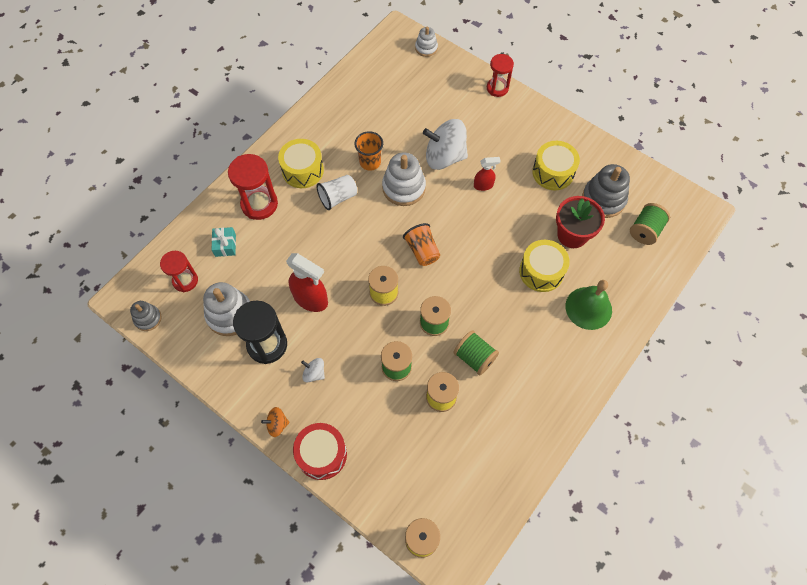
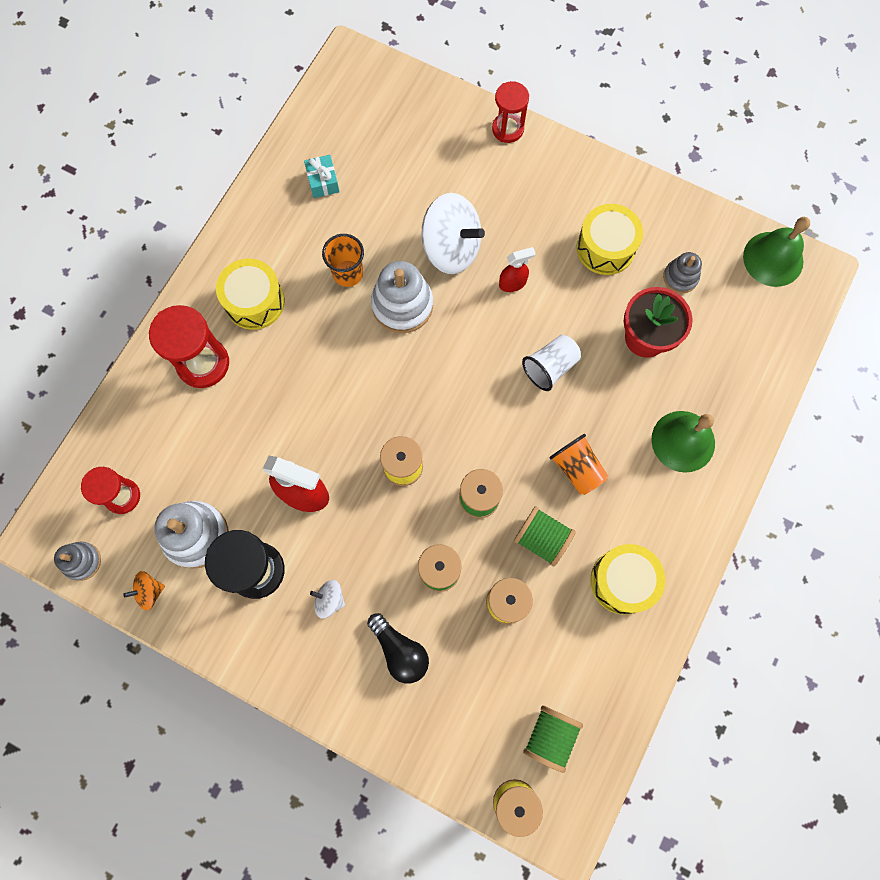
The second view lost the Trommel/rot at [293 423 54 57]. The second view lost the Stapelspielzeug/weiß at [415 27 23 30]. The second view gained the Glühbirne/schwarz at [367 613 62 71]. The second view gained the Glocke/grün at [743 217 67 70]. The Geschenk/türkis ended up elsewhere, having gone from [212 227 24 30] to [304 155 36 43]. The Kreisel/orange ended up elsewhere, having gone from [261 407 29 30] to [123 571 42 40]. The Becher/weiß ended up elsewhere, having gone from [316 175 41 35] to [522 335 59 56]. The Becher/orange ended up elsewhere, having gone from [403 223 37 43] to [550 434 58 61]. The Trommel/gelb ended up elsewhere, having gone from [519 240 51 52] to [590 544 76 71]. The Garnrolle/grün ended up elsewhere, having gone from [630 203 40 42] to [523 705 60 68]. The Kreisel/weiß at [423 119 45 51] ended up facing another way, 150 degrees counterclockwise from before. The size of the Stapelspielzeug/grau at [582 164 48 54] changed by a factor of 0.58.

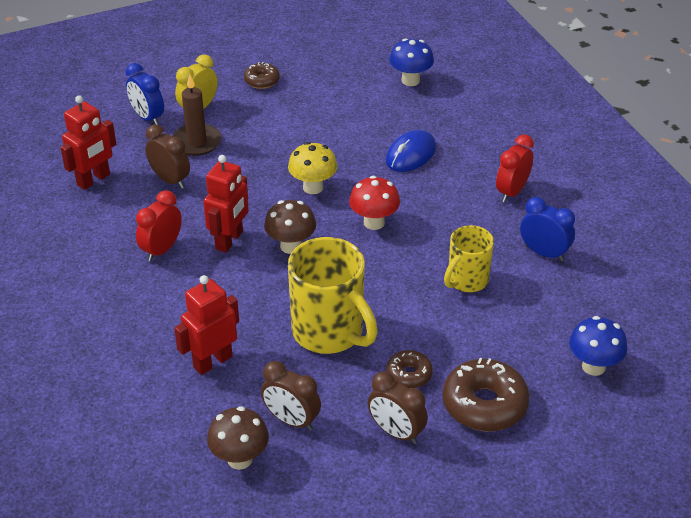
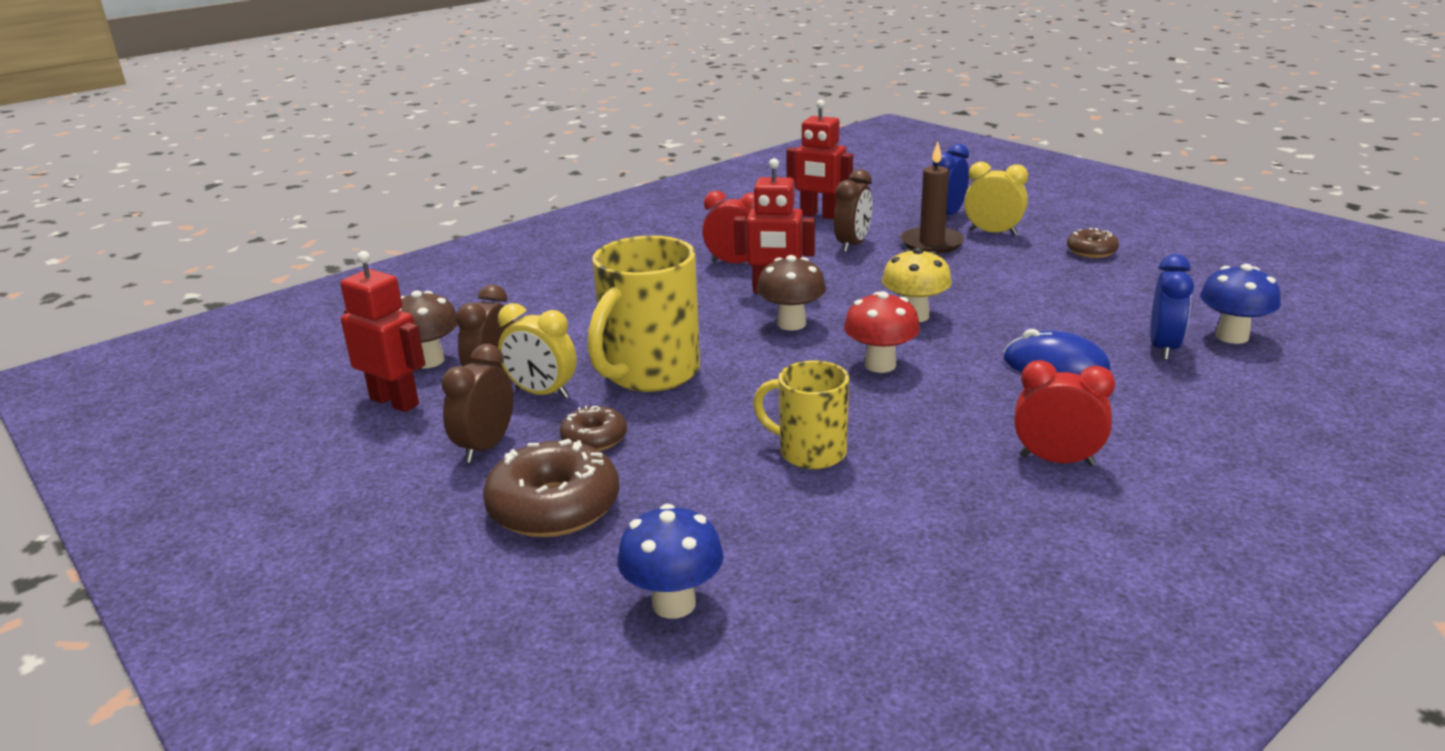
The second view gained the Wecker/gelb at [498 303 79 96]. The Roboter/rot ended up elsewhere, having gone from [174 275 65 100] to [341 251 84 161]. The Wecker/blau ended up elsewhere, having gone from [520 197 55 64] to [1151 254 43 106].

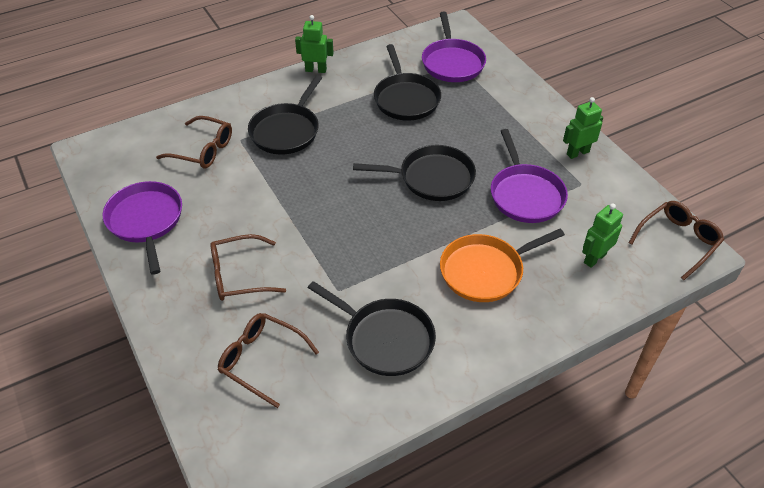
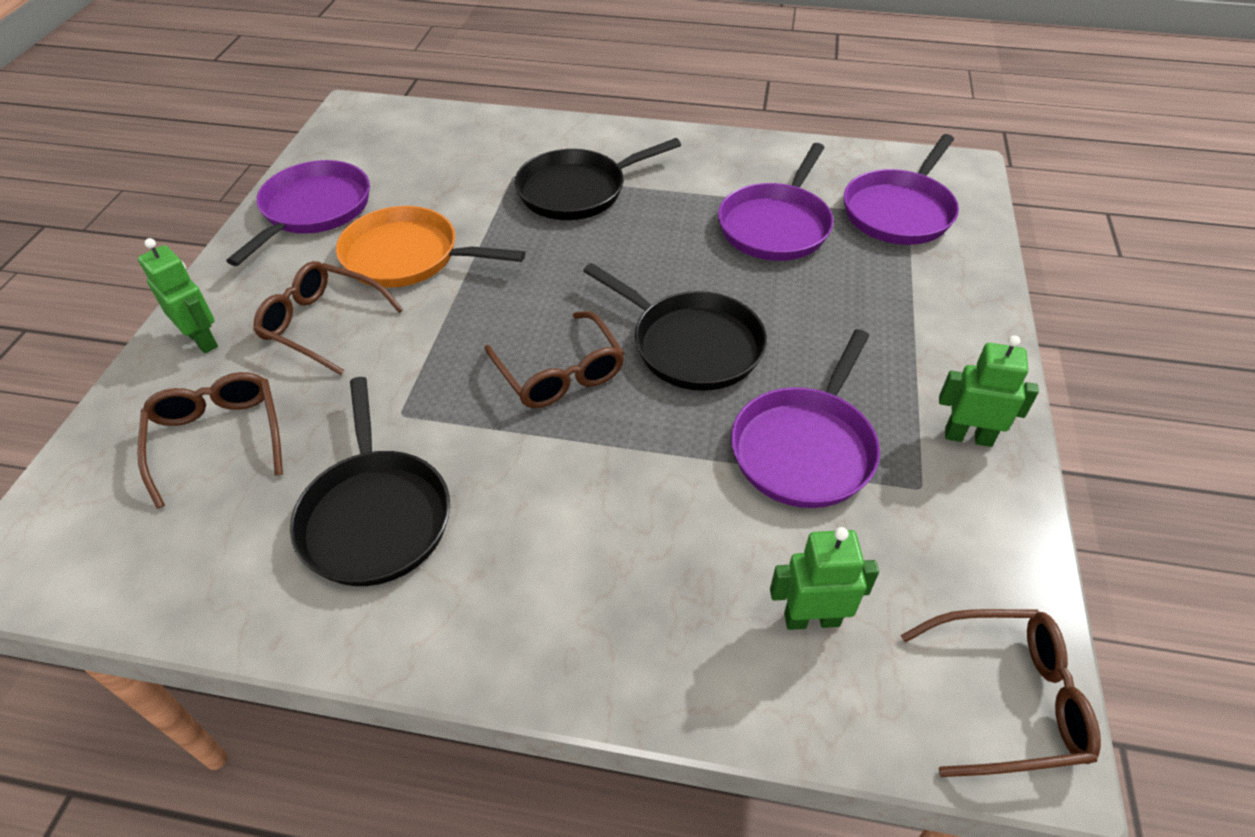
The Brille/braun ended up elsewhere, having gone from [156 116 76 53] to [485 311 140 97]. The Roboter/grün ended up elsewhere, having gone from [295 15 39 58] to [138 238 80 115]. The Pfanne/orange ended up elsewhere, having gone from [440 229 125 73] to [336 206 189 82]. What was the Pfanne/schwarz at [374 44 67 77] turned into the Pfanne/lila at [718 143 116 118].

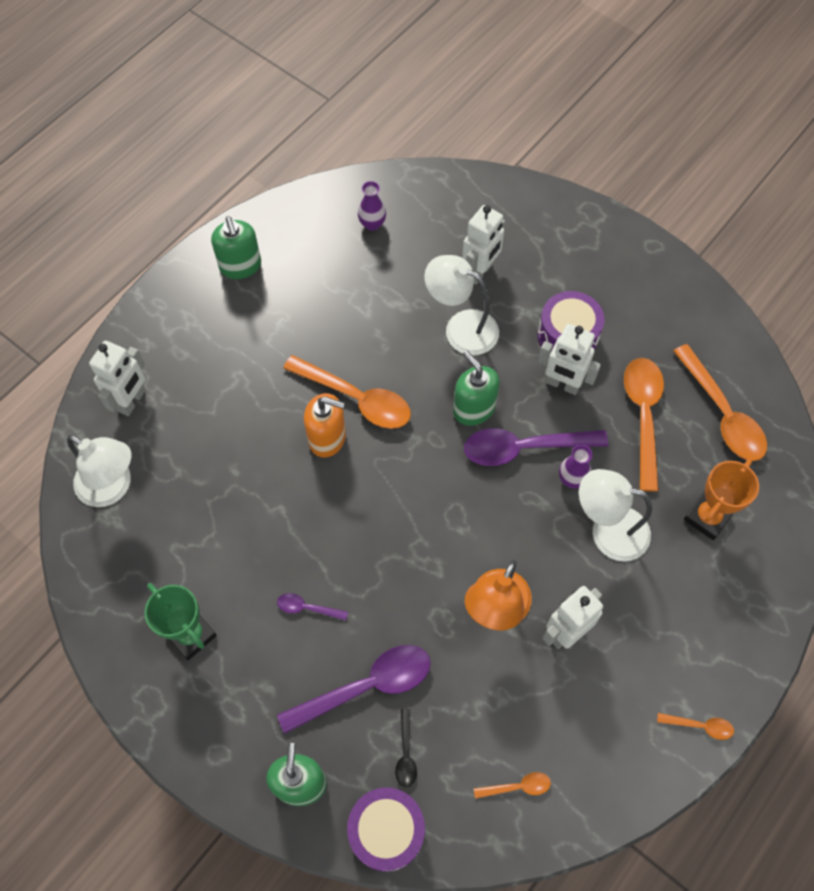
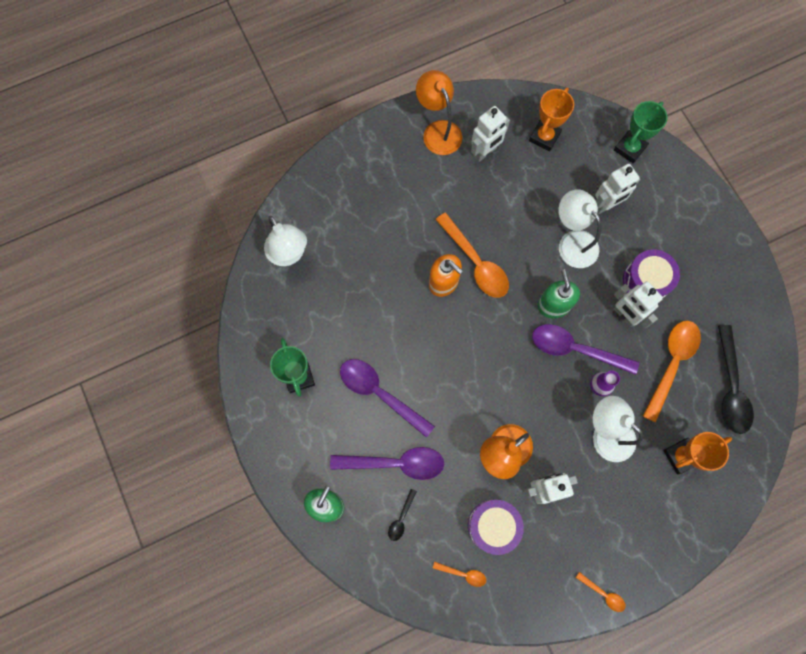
The second view gained the Pokal/grün at [614 101 54 63]. The Roboter/weiß ended up elsewhere, having gone from [89 341 57 75] to [471 106 39 56]. The Trommel/lila ended up elsewhere, having gone from [347 787 78 85] to [468 500 56 55]. Where the Seifenspender/grün stood at [211 216 50 63], the Lampe/orange came to stand at [416 70 46 85]. Where the Vase/lila stood at [358 181 28 50], the Pokal/orange came to stand at [529 88 45 63]. What was the Löffel/orange at [673 344 94 117] turned into the Löffel/schwarz at [718 325 36 109]. The size of the Löffel/lila at [277 593 71 28] changed by a factor of 2.16.

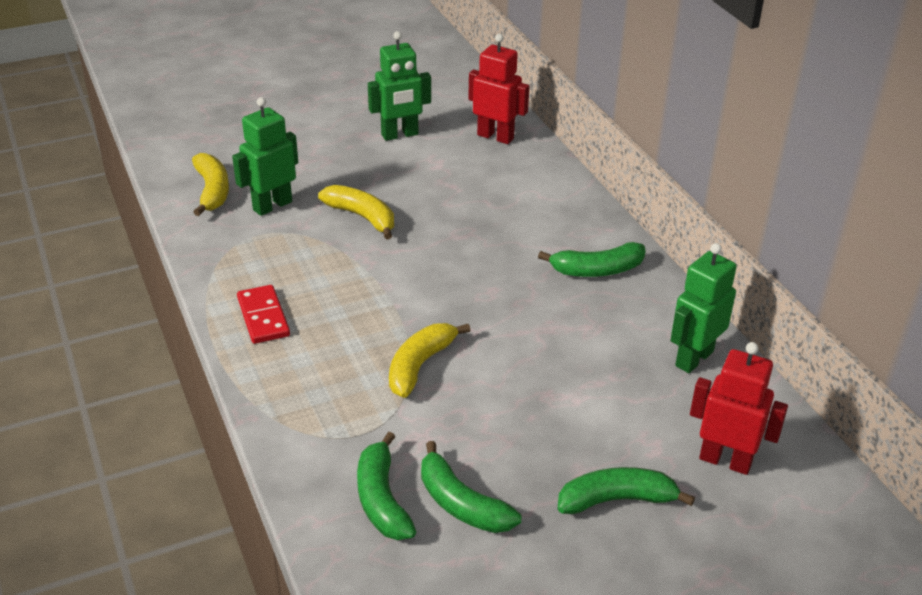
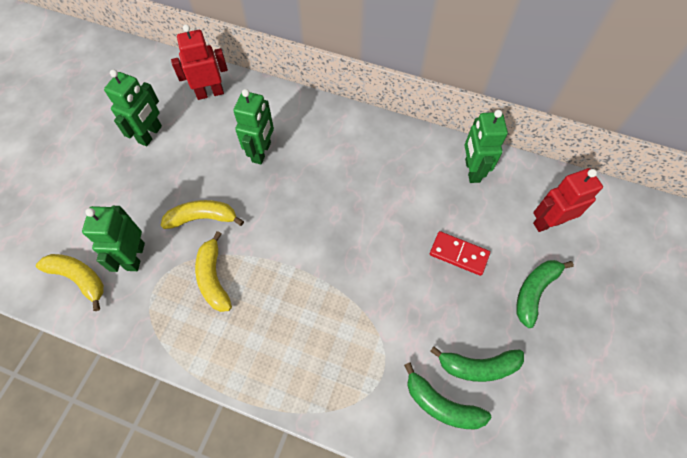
The second view lost the Banane/grün at [538 242 108 35]. The second view gained the Roboter/grün at [233 89 41 75]. The Dominostein/rot ended up elsewhere, having gone from [237 285 53 59] to [430 231 60 45]. The Banane/gelb ended up elsewhere, having gone from [389 323 82 75] to [195 231 37 81].

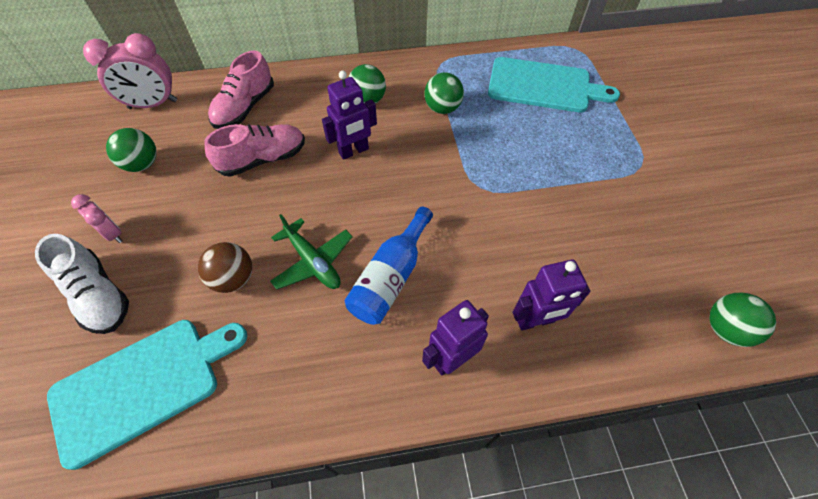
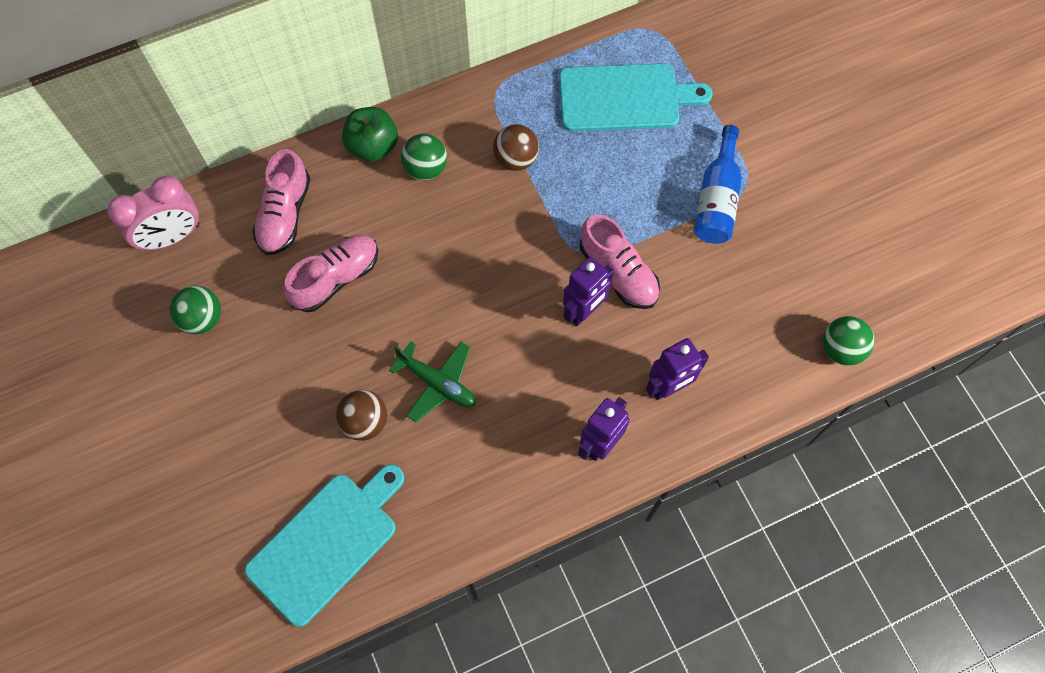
The second view lost the Schuh/weiß at [35 234 94 100]. The second view lost the Wecker/rosa at [71 194 51 49]. The second view gained the Apfel/grün at [342 107 56 55]. The second view gained the Schuh/rosa at [580 214 80 95]. The Roboter/lila ended up elsewhere, having gone from [322 71 55 89] to [563 257 51 69]. The Flasche/blau ended up elsewhere, having gone from [345 207 88 118] to [694 125 48 119]. What was the Ball/grün at [425 72 39 42] turned into the Ball/braun at [493 124 46 47].

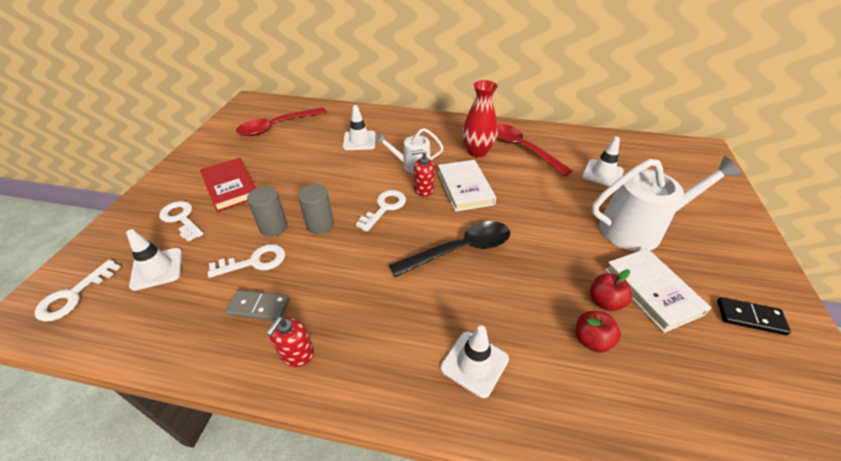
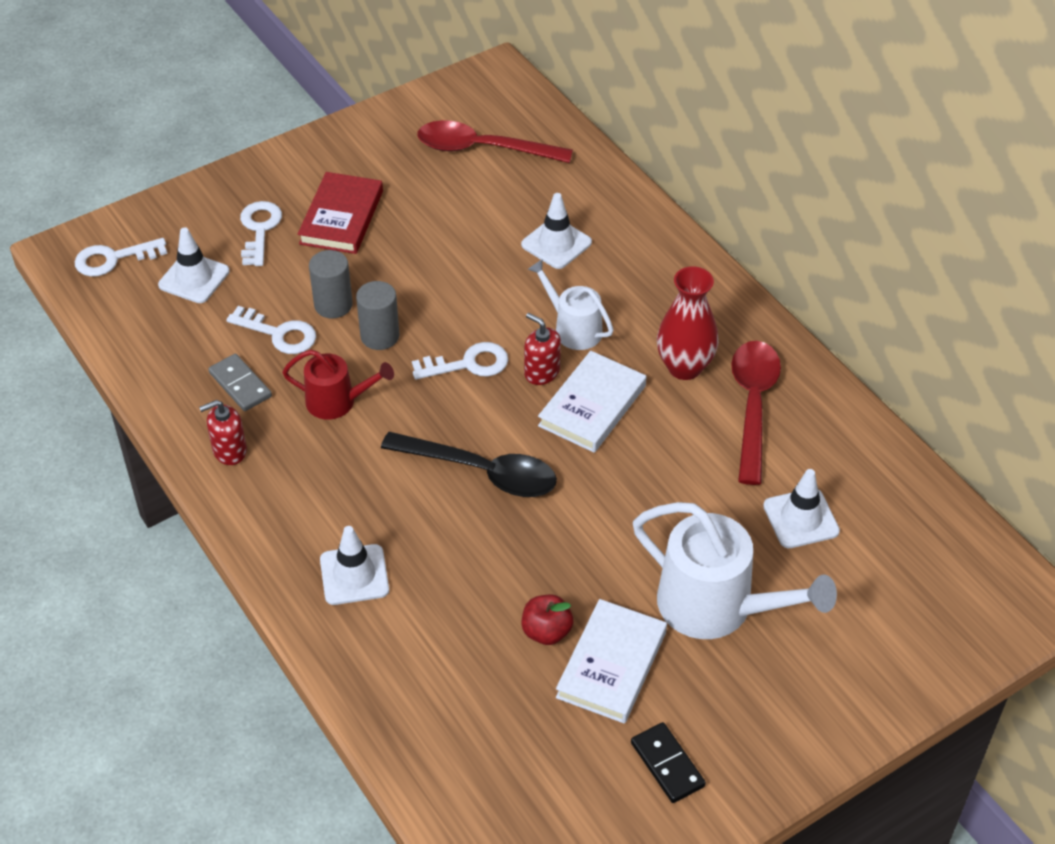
The second view lost the Apfel/rot at [576 311 45 42]. The second view gained the Gießkanne/rot at [282 350 112 70].

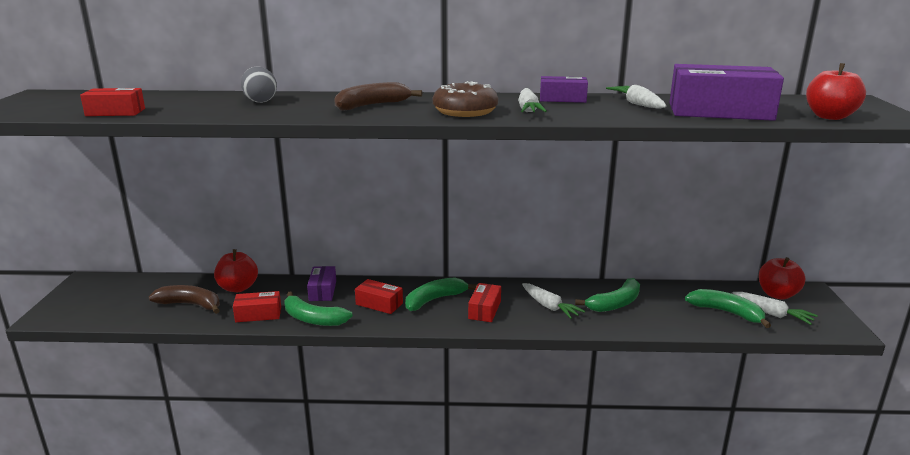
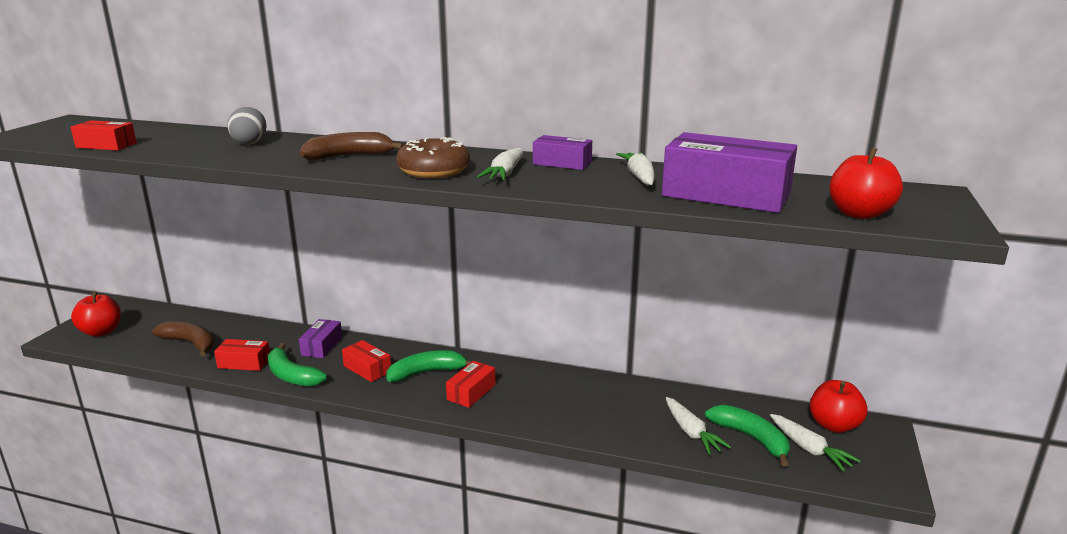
The second view lost the Banane/grün at [575 278 65 34]. The Apfel/rot ended up elsewhere, having gone from [214 249 44 43] to [71 292 50 45]. The Karotte/weiß ended up elsewhere, having gone from [522 283 63 36] to [666 397 65 58].

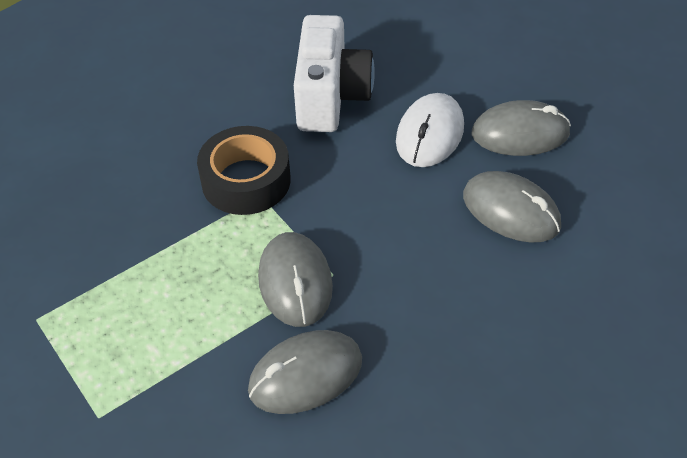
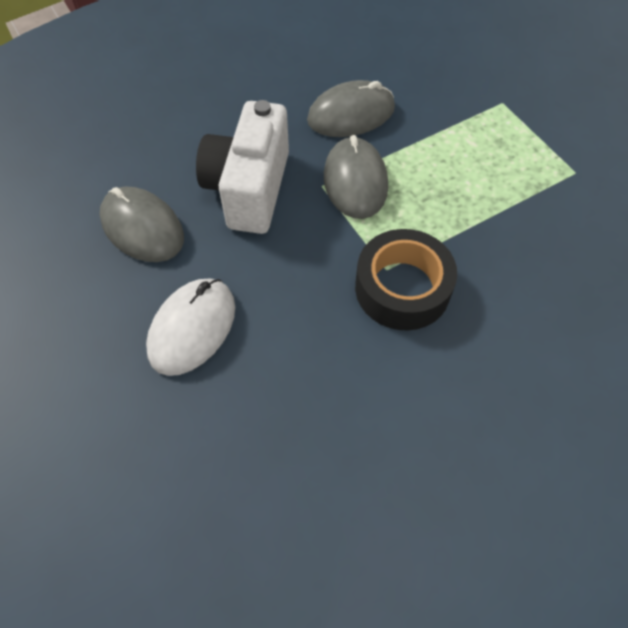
The second view lost the Computermaus/grau at [472 100 99 56]. The Kamera/weiß ended up elsewhere, having gone from [294 15 81 117] to [196 100 93 134].

